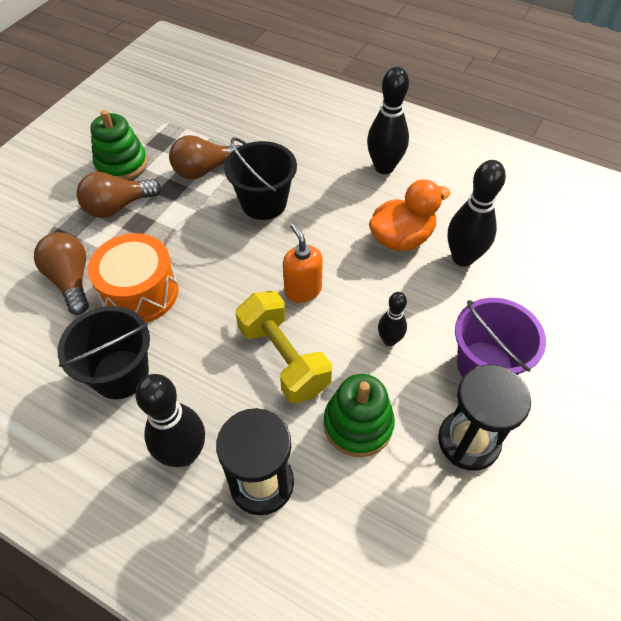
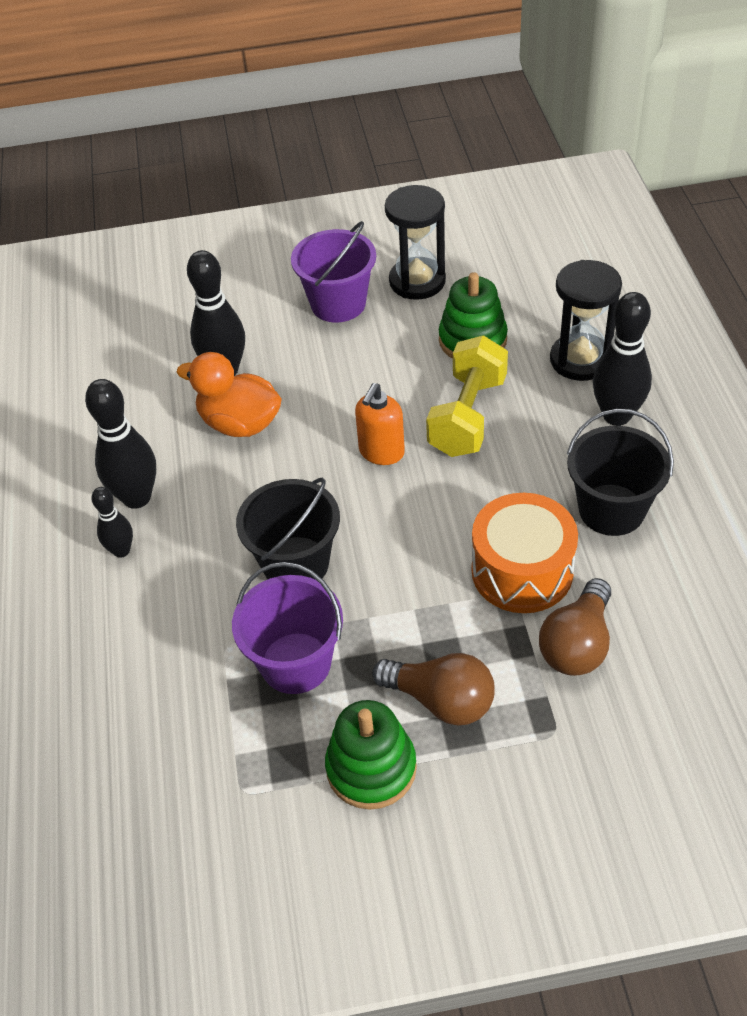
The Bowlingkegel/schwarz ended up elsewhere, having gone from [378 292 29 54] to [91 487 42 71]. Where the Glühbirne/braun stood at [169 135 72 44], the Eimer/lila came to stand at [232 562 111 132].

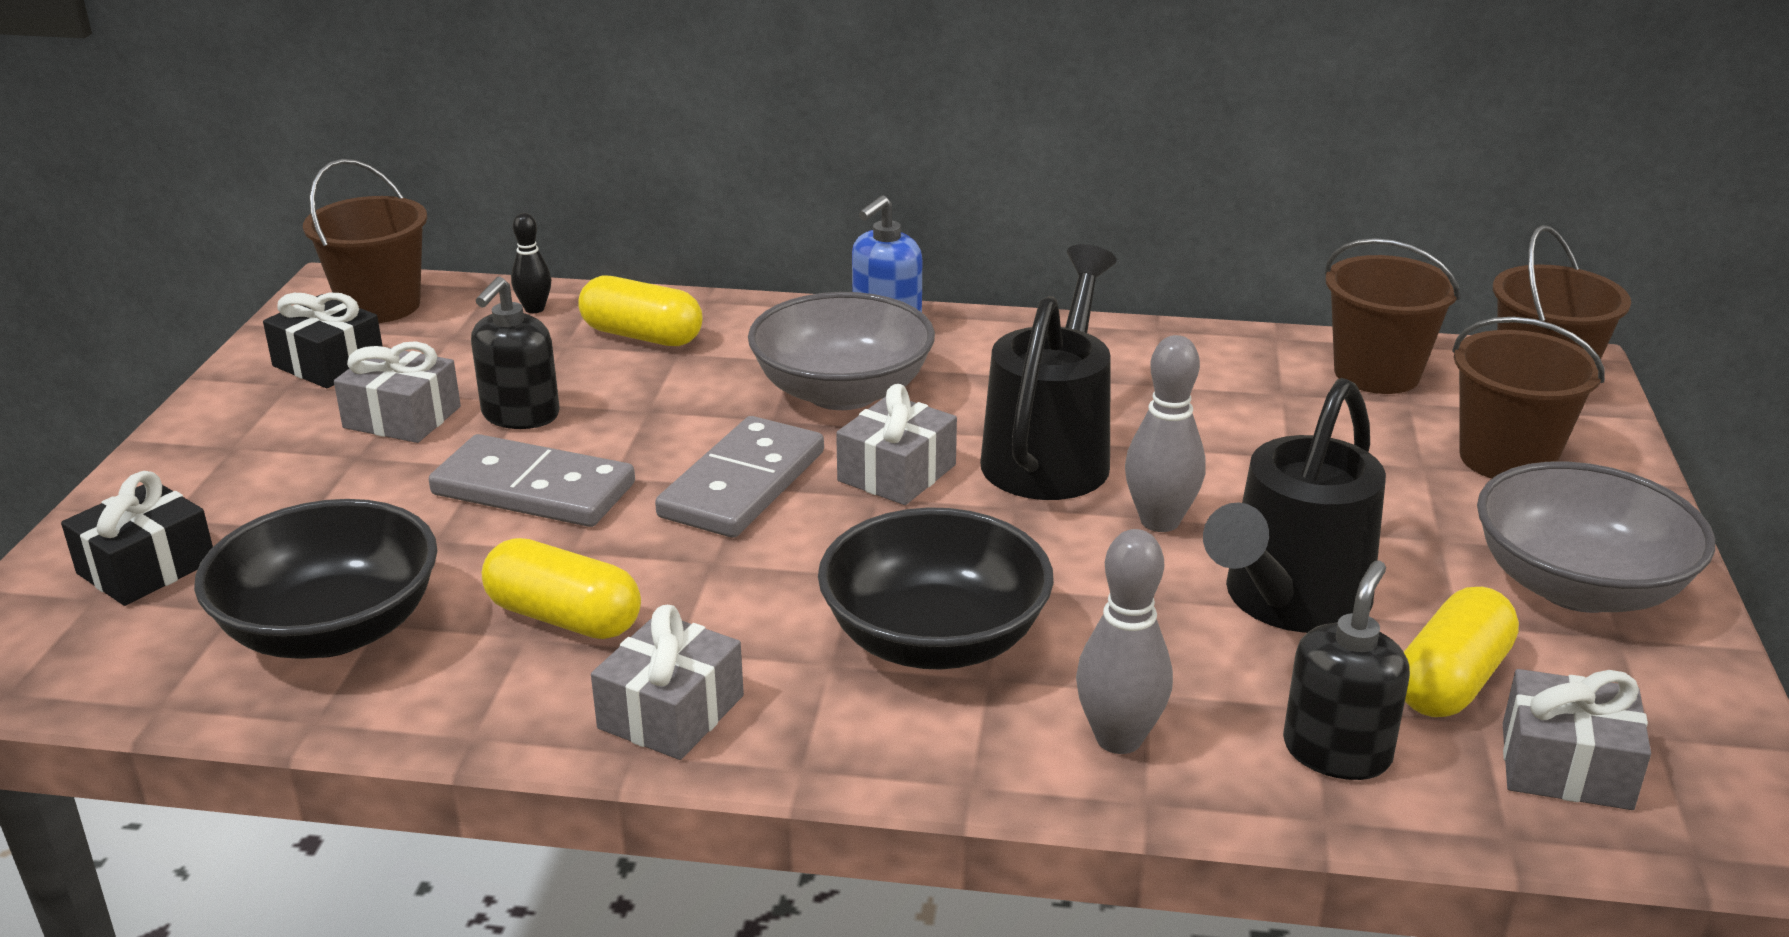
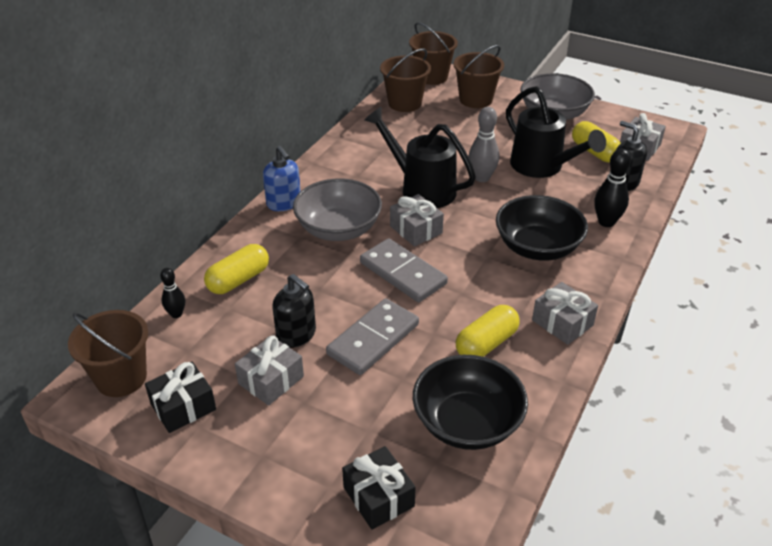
What was the Bowlingkegel/grau at [1076 529 97 225] turned into the Bowlingkegel/schwarz at [594 149 37 78].

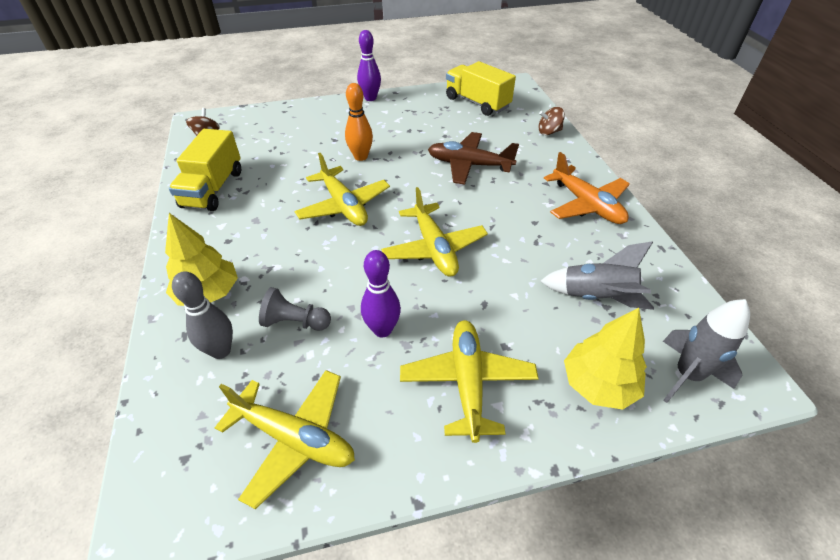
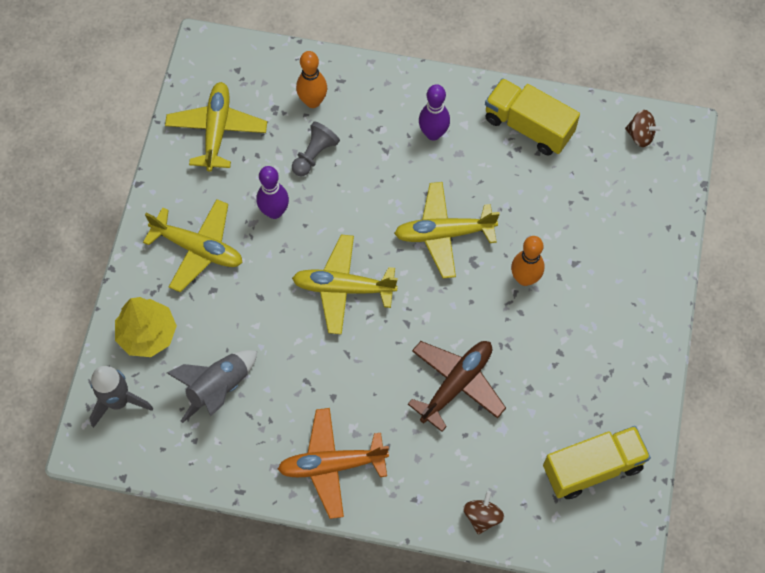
The second view lost the Baum/gelb at [165 213 73 93]. The Bowlingkegel/lila ended up elsewhere, having gone from [357 30 24 71] to [419 84 31 56]. What was the Bowlingkegel/grau at [172 271 61 88] turned into the Bowlingkegel/orange at [296 51 31 57]. The Flugzeug/gelb at [215 370 140 139] ended up facing another way, 135 degrees clockwise from before.

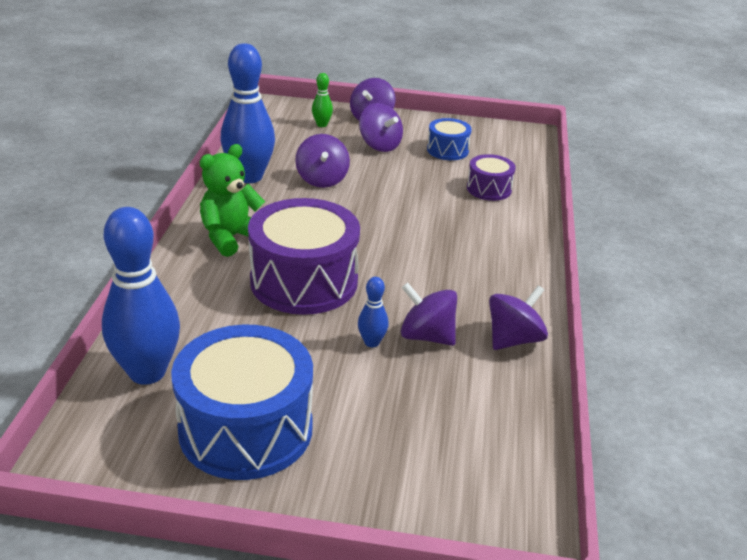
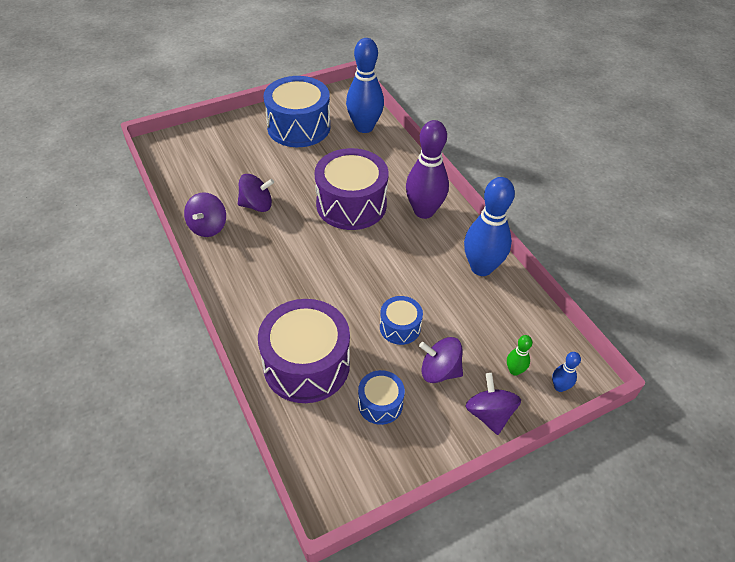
The second view lost the Kreisel/lila at [295 134 55 54]. The second view gained the Trommel/blau at [380 296 43 49]. The Bowlingkegel/blau ended up elsewhere, having gone from [358 277 31 70] to [552 352 29 40]. Where the Teddybär/grün stood at [200 144 65 113], the Bowlingkegel/lila came to stand at [406 120 43 99]. The size of the Trommel/lila at [467 154 49 47] changed by a factor of 2.00.

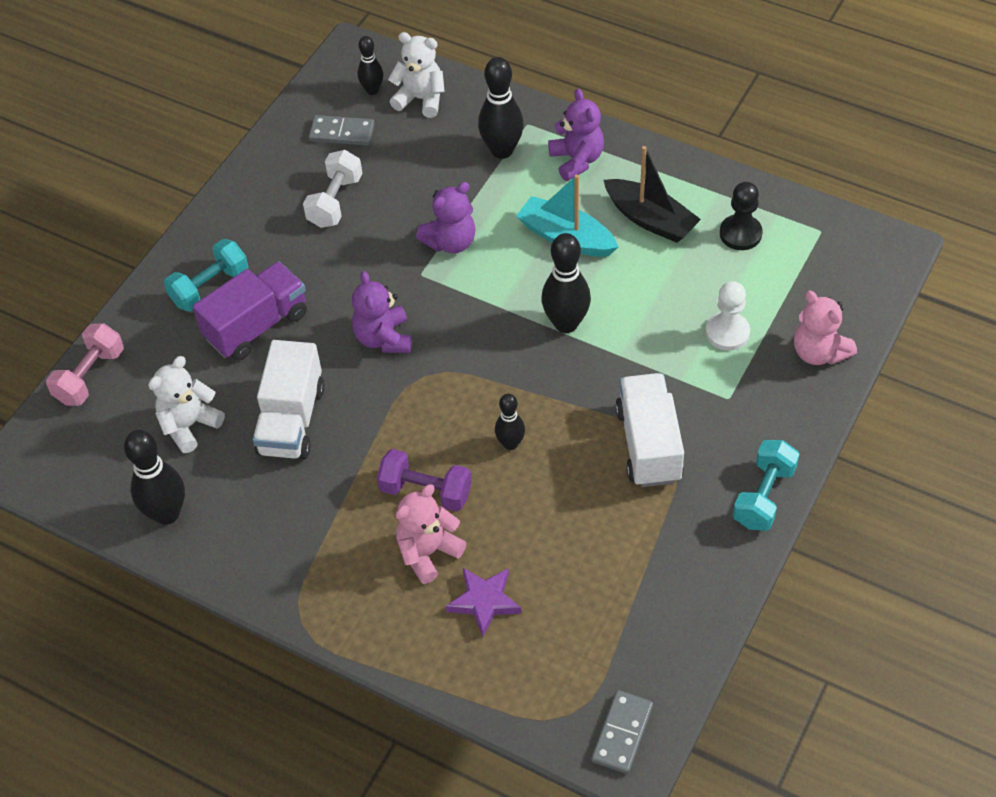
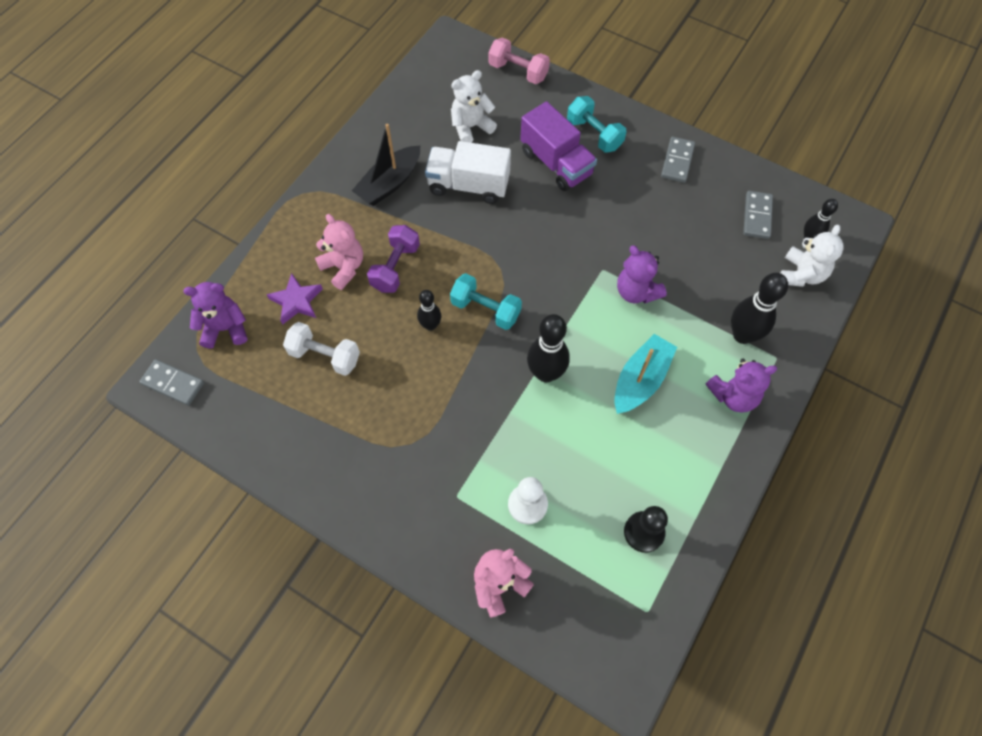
The second view lost the Bowlingkegel/schwarz at [124 430 61 95]. The second view lost the Lastwagen/weiß at [615 373 69 114]. The second view gained the Dominostein/grau at [661 137 34 46]. The Hantel/weiß ended up elsewhere, having gone from [303 150 60 78] to [283 322 77 54]. The Teddybär/lila ended up elsewhere, having gone from [352 271 59 82] to [183 282 64 67]. The Boot/schwarz ended up elsewhere, having gone from [604 146 97 97] to [352 124 68 82]. The Hantel/türkis ended up elsewhere, having gone from [733 440 66 91] to [450 273 72 57]. The Teddybär/weiß at [148 356 77 97] ended up facing another way, 75 degrees counterclockwise from before.

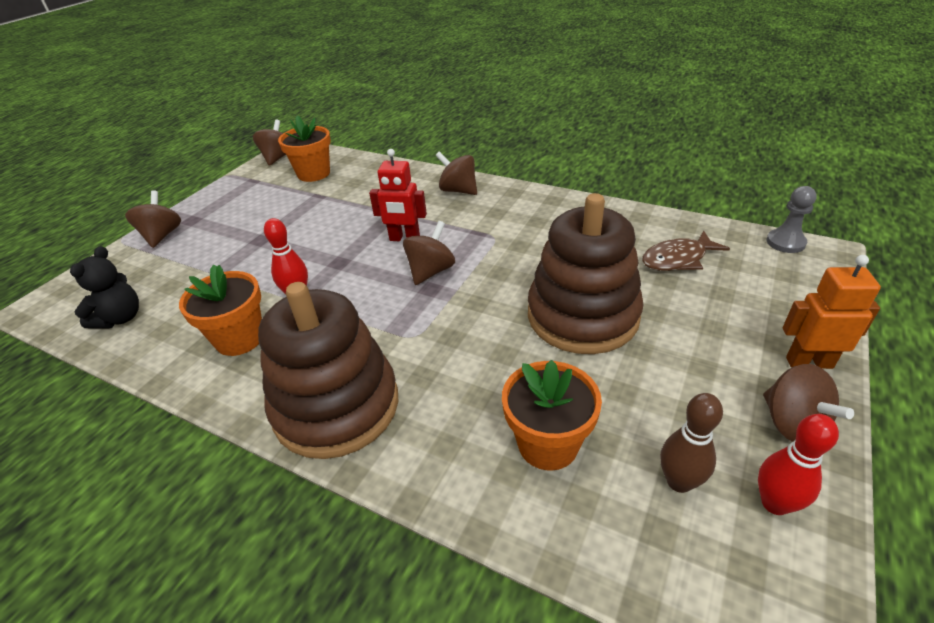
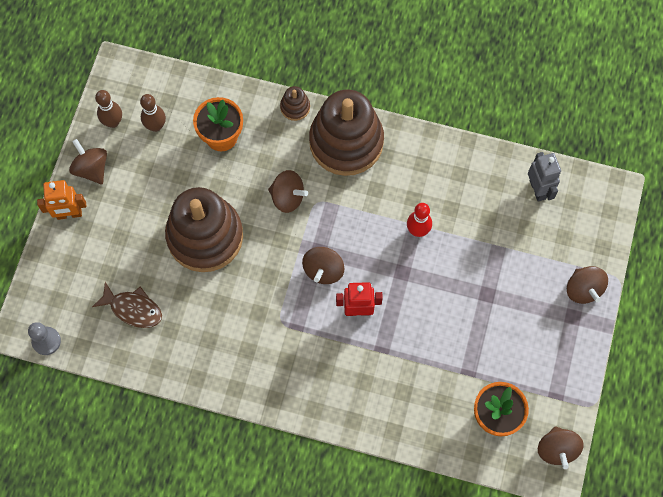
The second view lost the Blumentopf/orange at [179 265 83 91]. The second view gained the Stapelspielzeug/braun at [280 86 30 35]. The Kreisel/braun ended up elsewhere, having gone from [436 151 41 44] to [268 170 40 43]. Where the Teddybär/schwarz stood at [70 246 69 82], the Roboter/grau came to stand at [528 152 33 50]. What was the Bowlingkegel/rot at [758 414 81 101] turned into the Bowlingkegel/braun at [95 90 27 38]. The Fisch/braun at [642 231 88 40] ended up facing another way, 60 degrees clockwise from before.

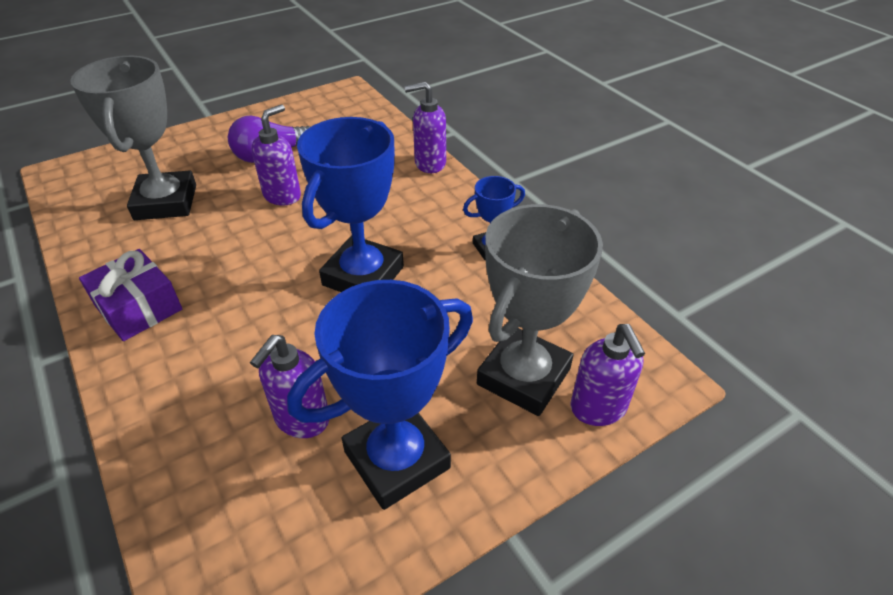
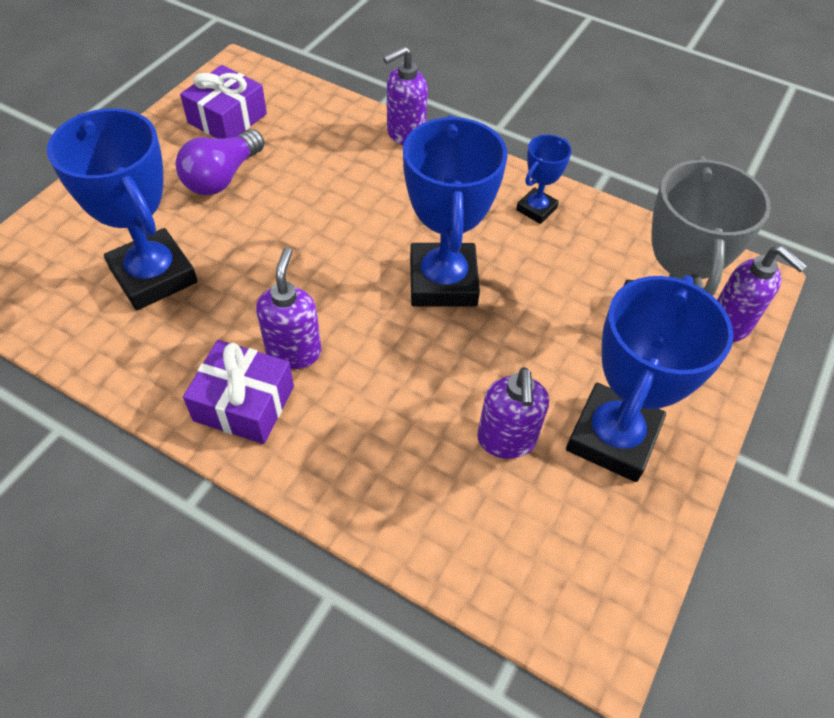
The second view gained the Geschenk/lila at [180 65 87 73]. The Seifenspender/lila ended up elsewhere, having gone from [251 104 50 102] to [256 247 65 122]. What was the Pokal/grau at [70 56 126 164] turned into the Pokal/blau at [47 108 151 202].

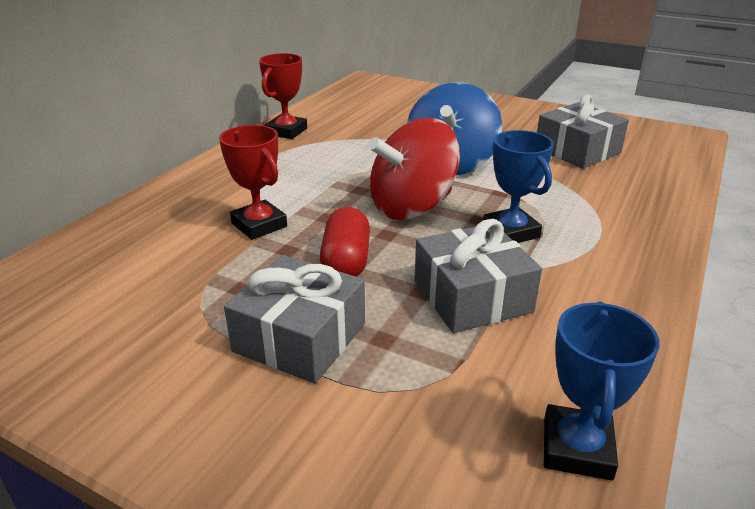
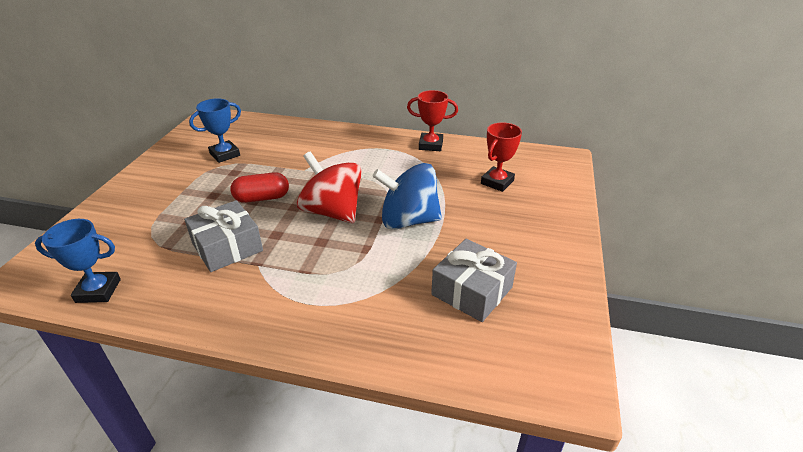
The second view lost the Geschenk/grau at [224 255 141 129]. The Pokal/rot ended up elsewhere, having gone from [219 125 68 115] to [481 122 41 70]. The Pokal/blau ended up elsewhere, having gone from [483 130 71 113] to [189 98 52 65].

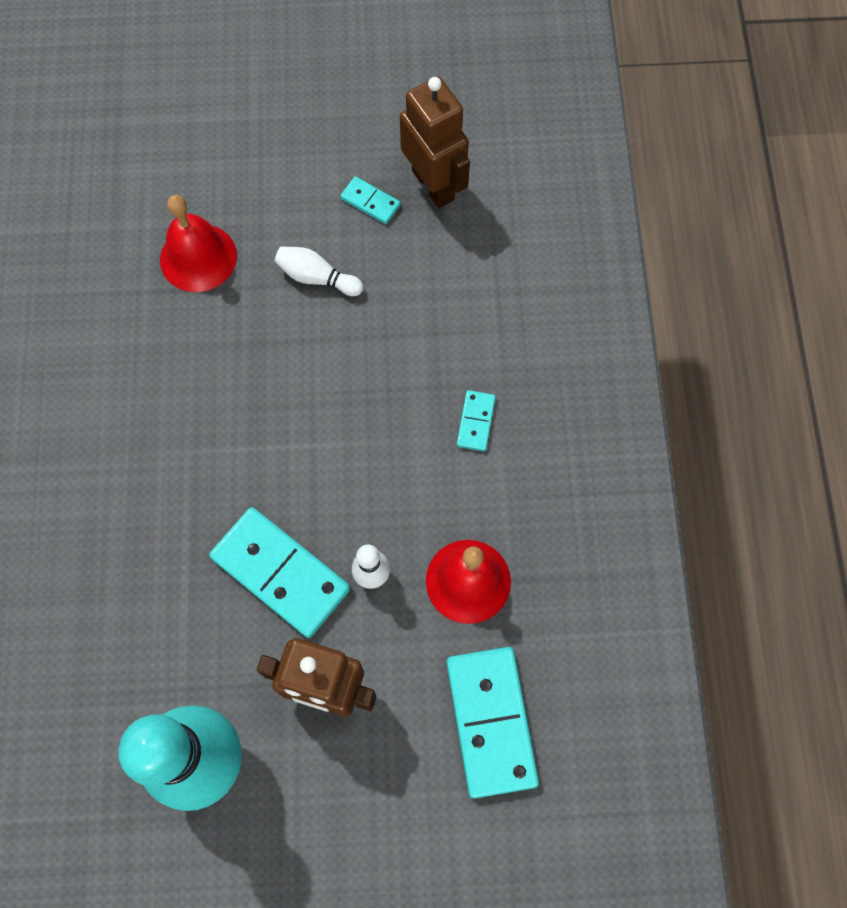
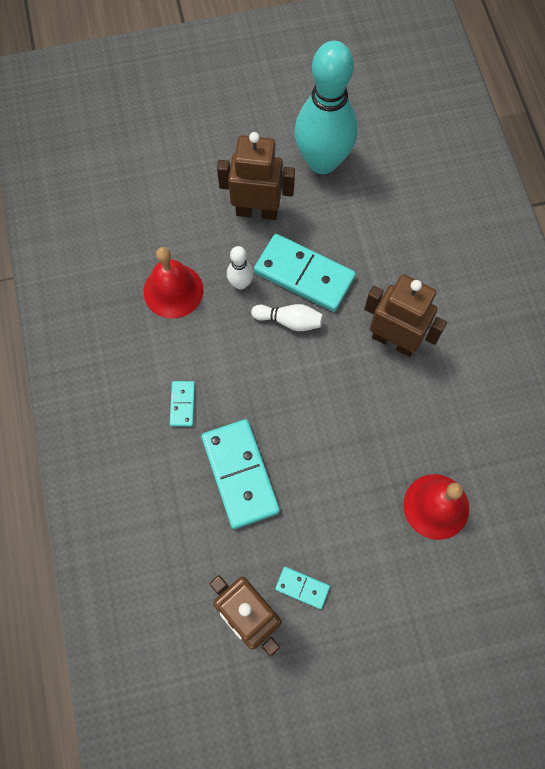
The second view gained the Roboter/braun at [364 274 83 83]. The Bowlingkegel/weiß ended up elsewhere, having gone from [275 246 88 50] to [251 304 72 27]. The Dominostein/türkis ended up elsewhere, having gone from [446 647 93 152] to [201 419 79 110].

